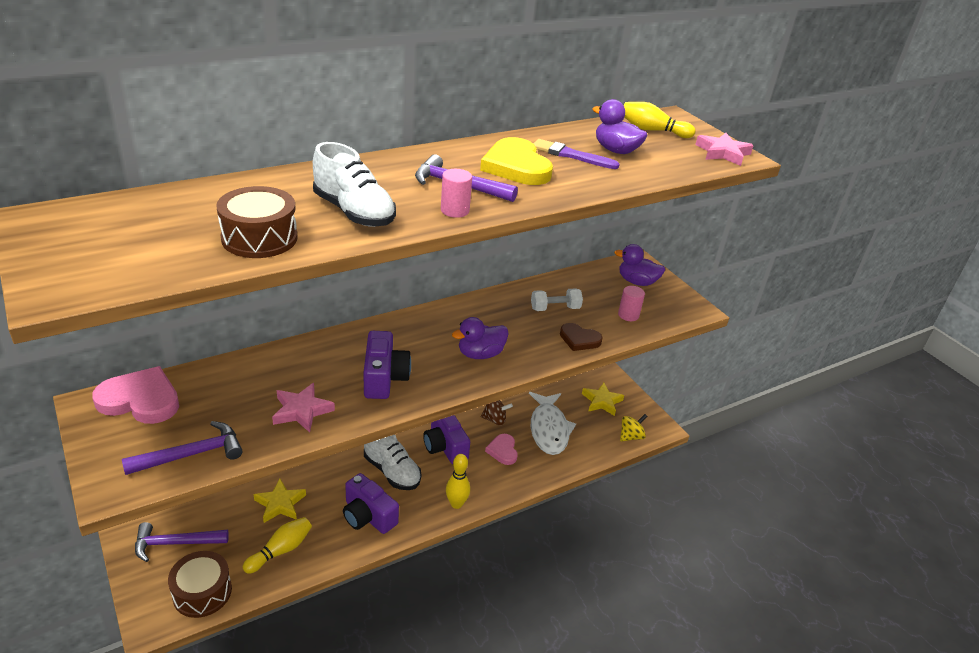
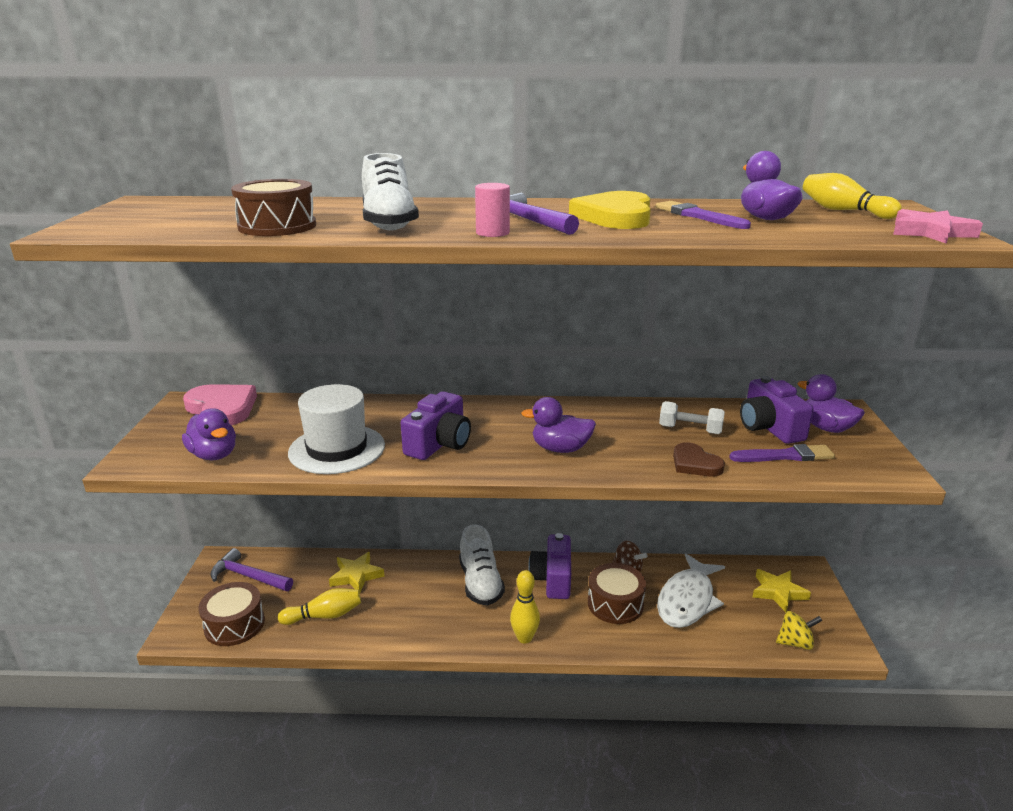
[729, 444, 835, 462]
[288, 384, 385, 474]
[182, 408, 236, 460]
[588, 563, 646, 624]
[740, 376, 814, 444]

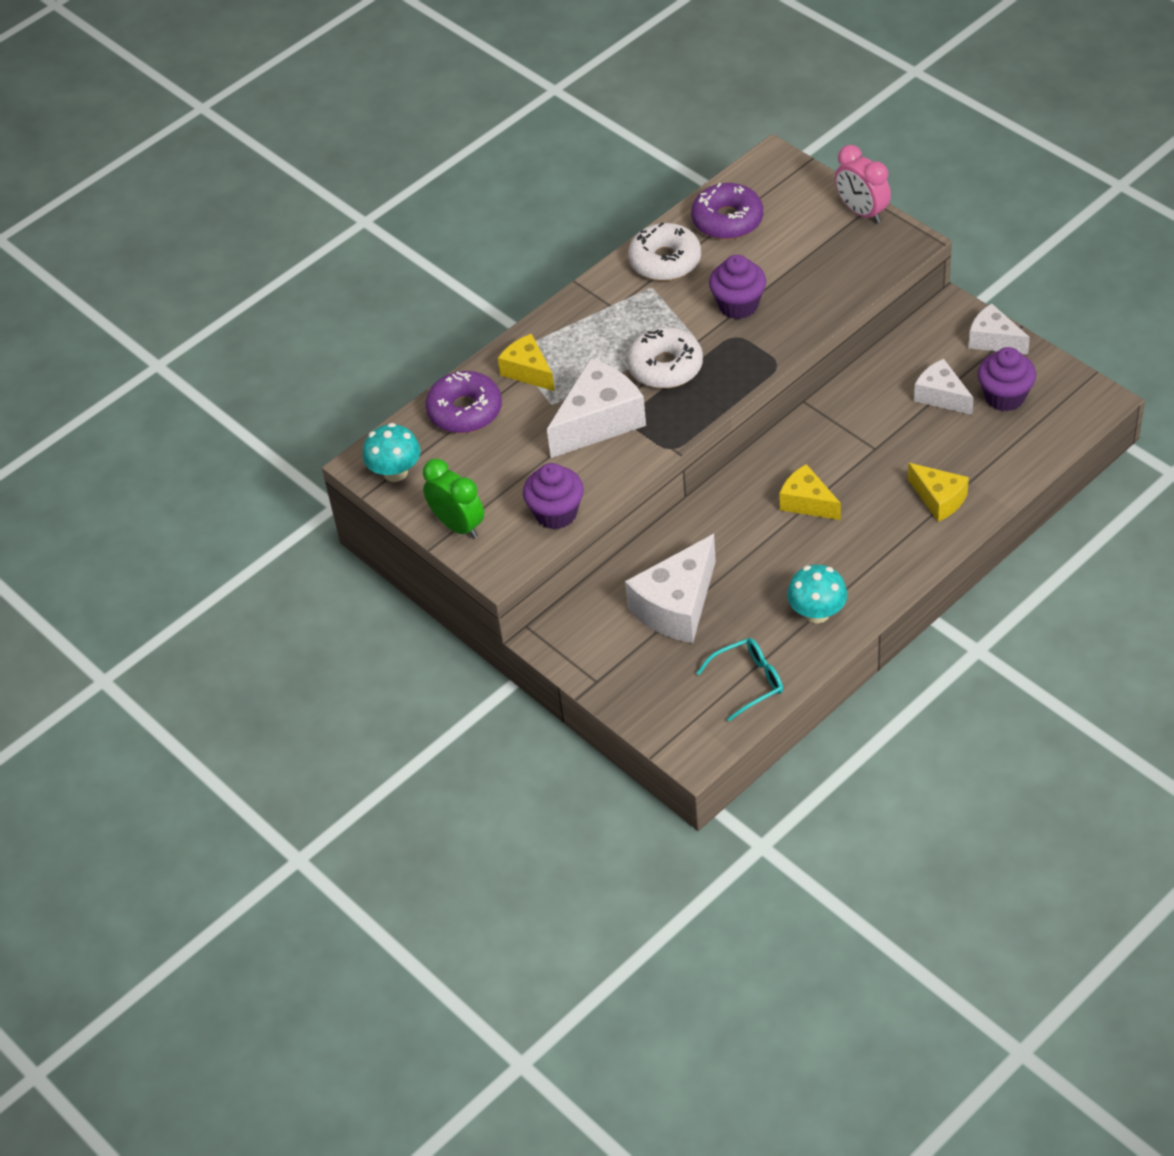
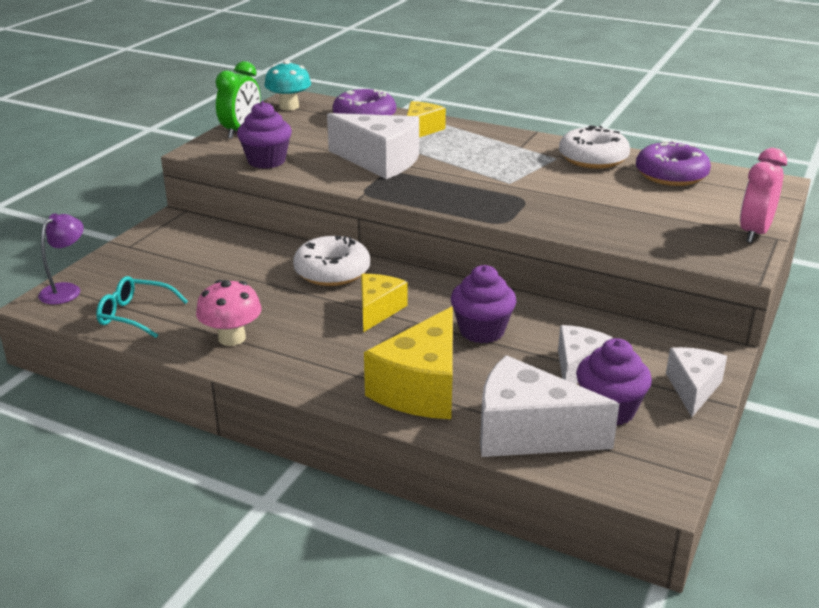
[451, 265, 516, 343]
[293, 236, 370, 286]
[364, 307, 453, 419]
[480, 355, 619, 457]
[196, 280, 261, 346]
[96, 276, 188, 338]
[38, 213, 84, 304]

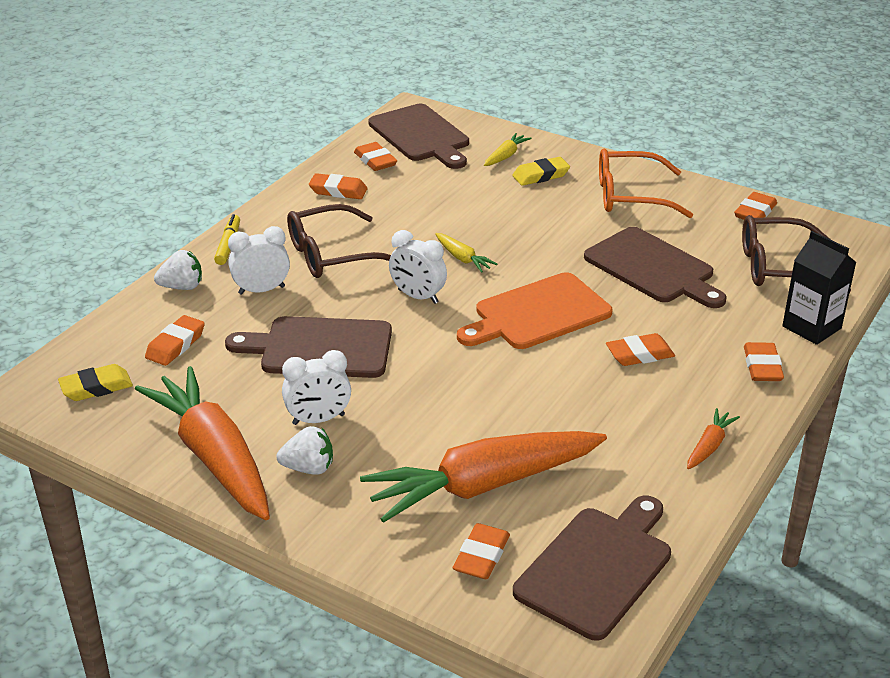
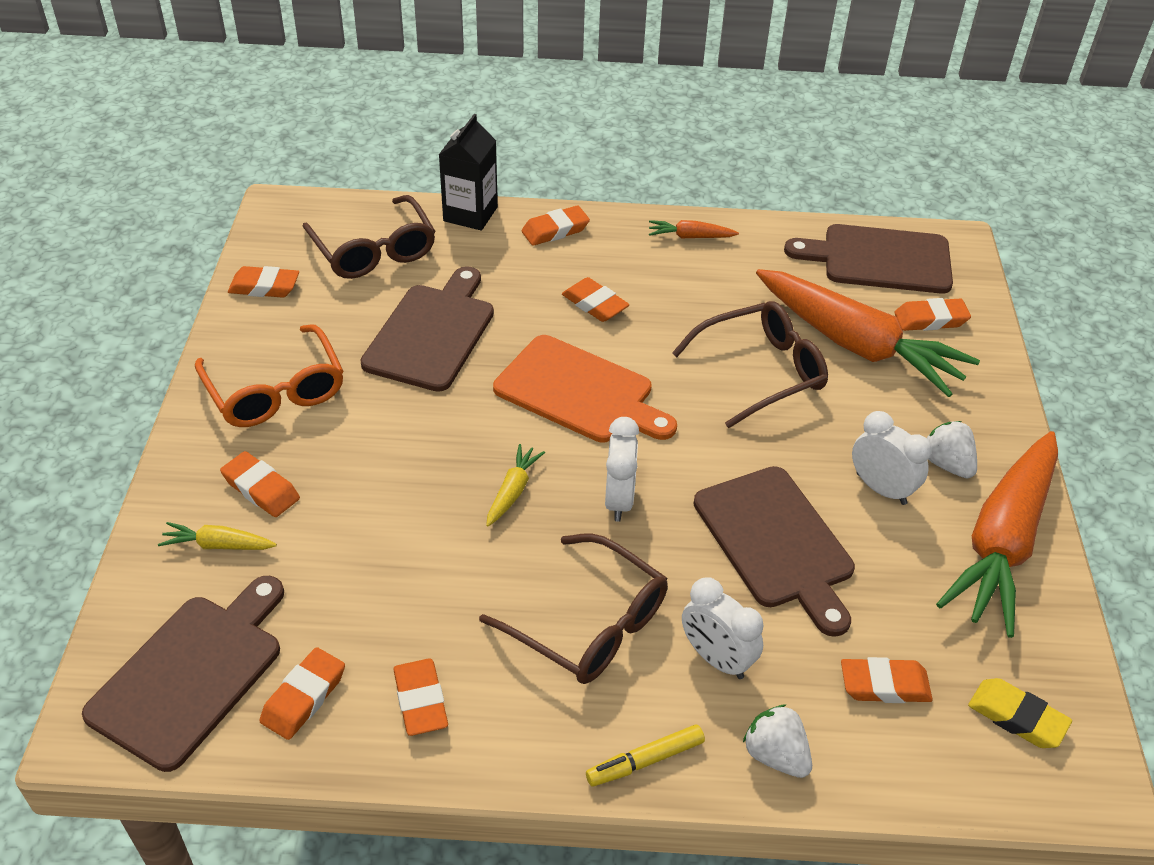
[220, 451, 300, 517]
[672, 301, 828, 428]

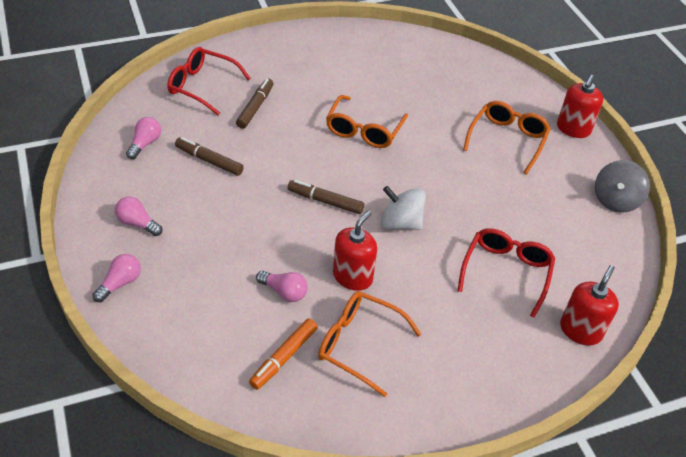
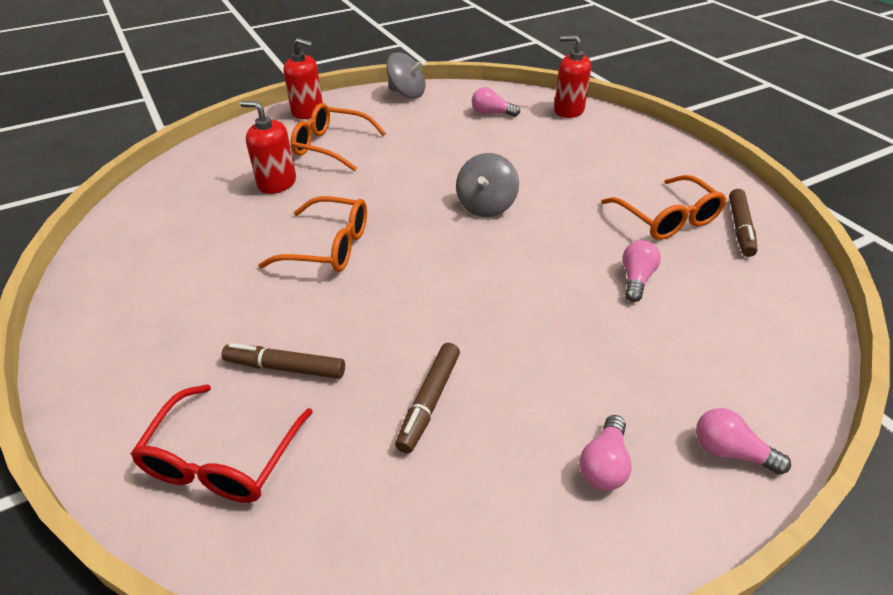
[472, 87, 520, 117]
[729, 189, 758, 257]
[456, 153, 519, 217]
[240, 101, 296, 194]
[457, 228, 555, 318] (first image)
[601, 175, 726, 240]
[249, 318, 318, 390] (first image)

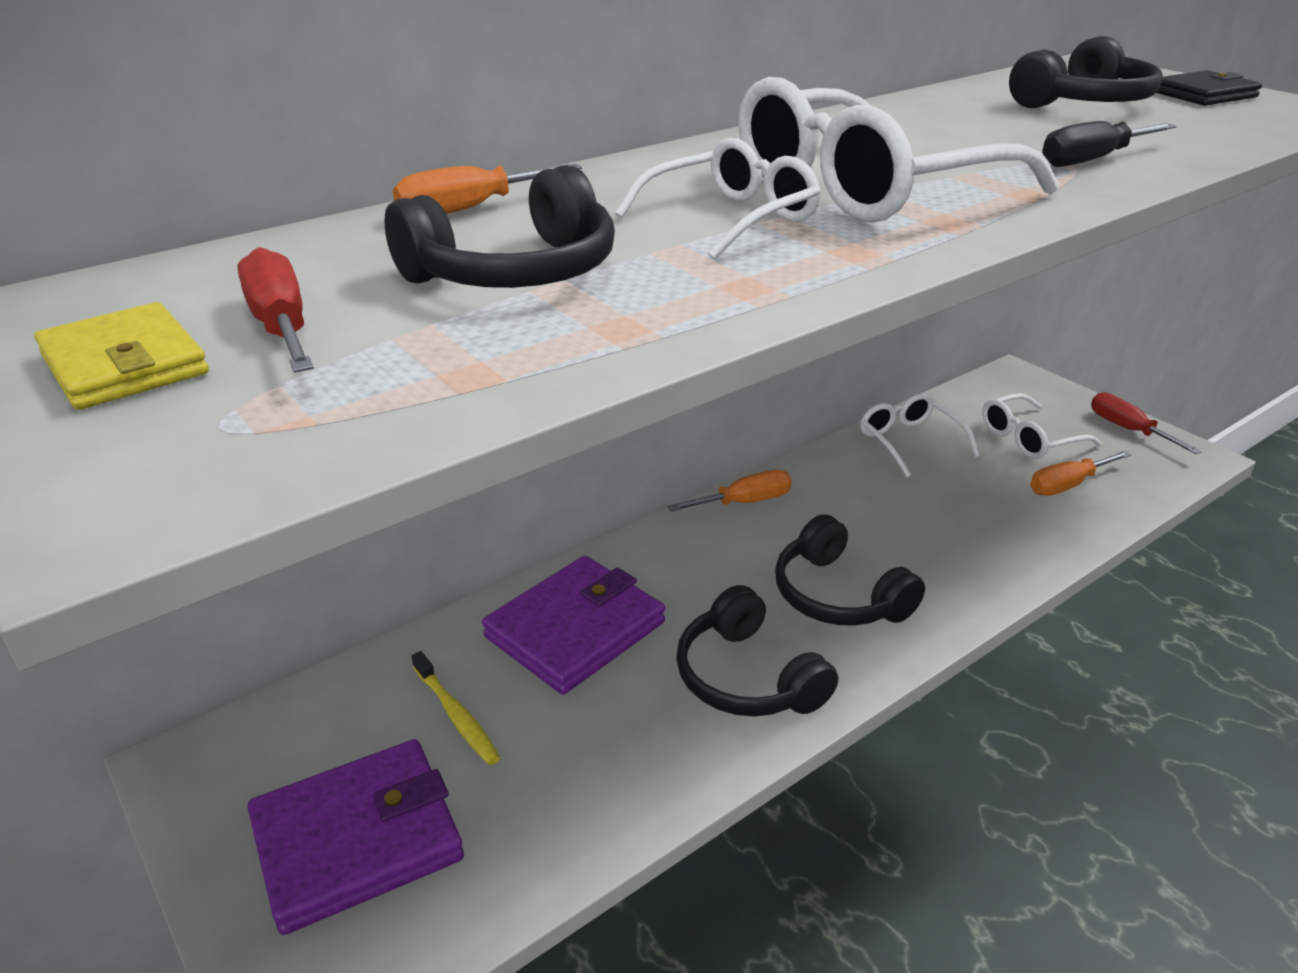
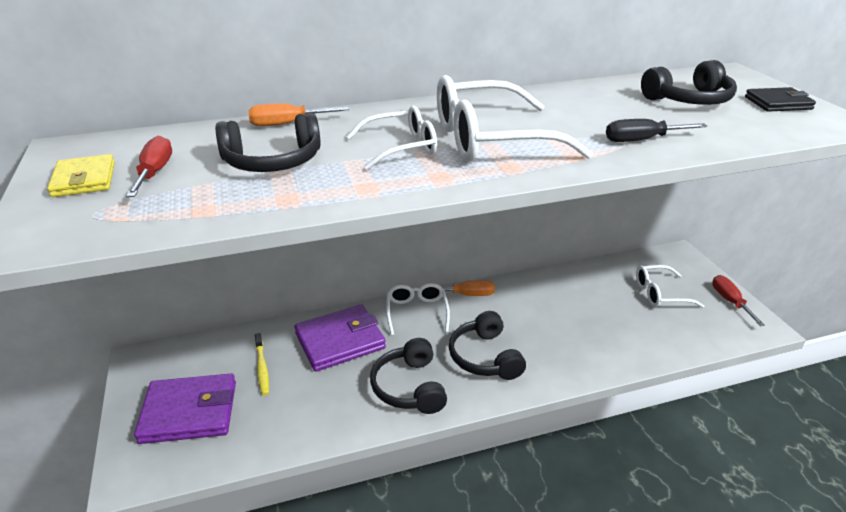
[386, 283, 450, 336]
[1030, 451, 1131, 496] (first image)

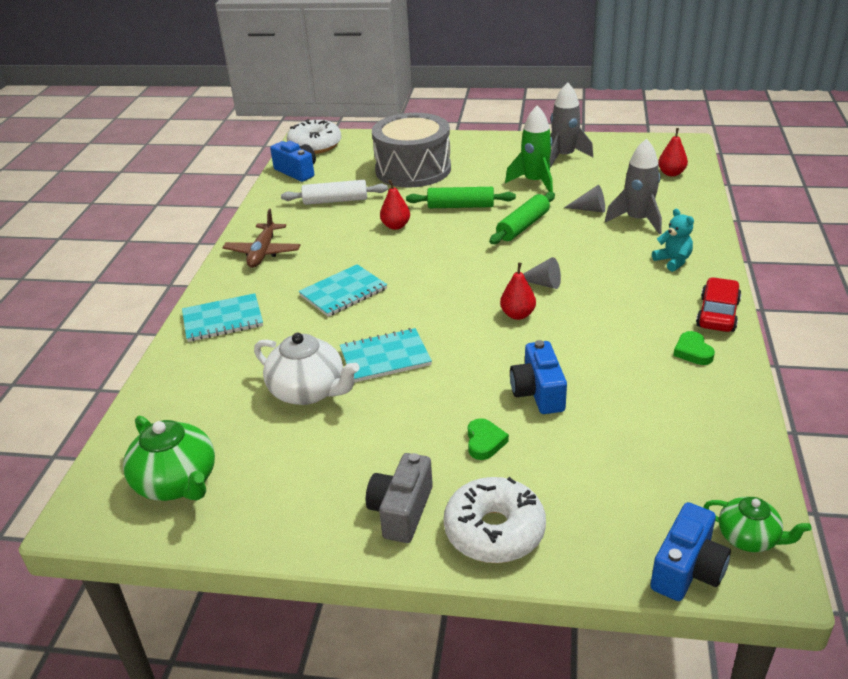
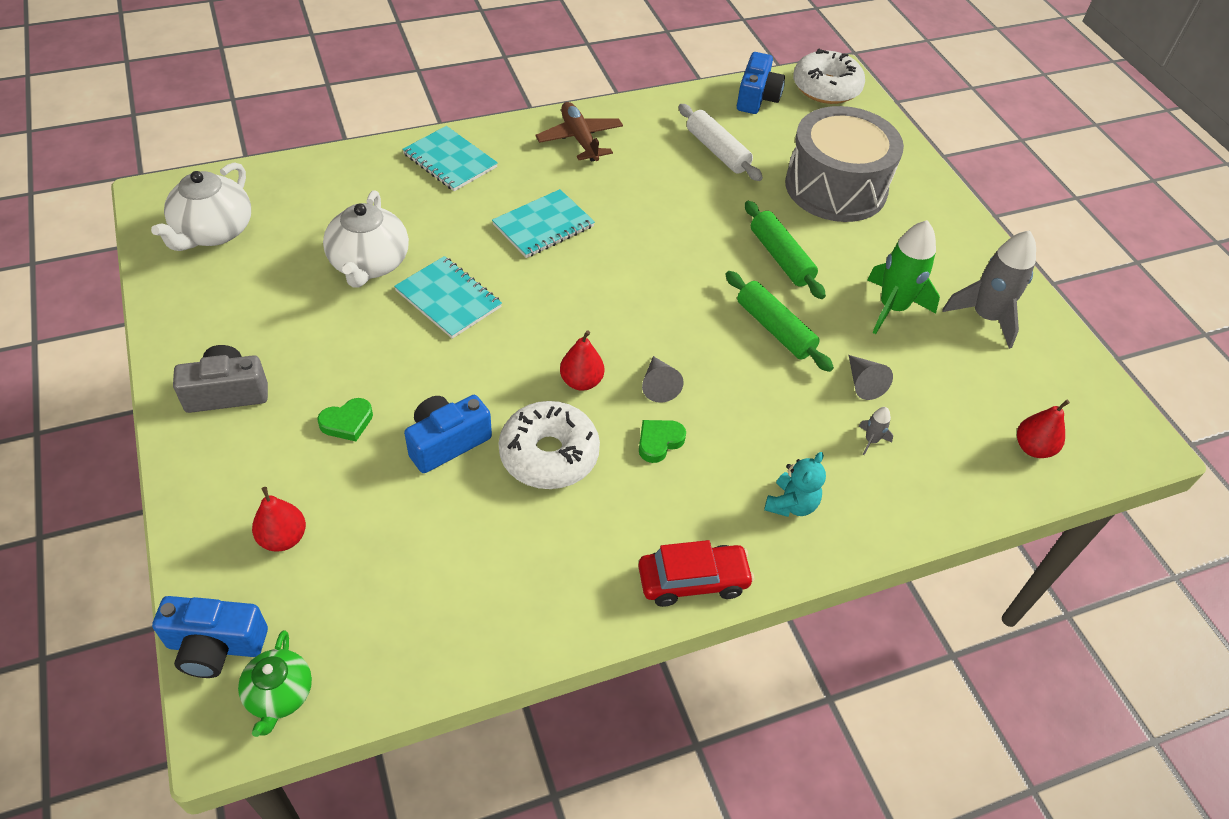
[858, 407, 893, 455]
[252, 487, 306, 552]
[725, 271, 834, 372]
[536, 102, 623, 162]
[492, 189, 595, 258]
[639, 420, 686, 463]
[151, 162, 251, 251]
[498, 401, 600, 489]

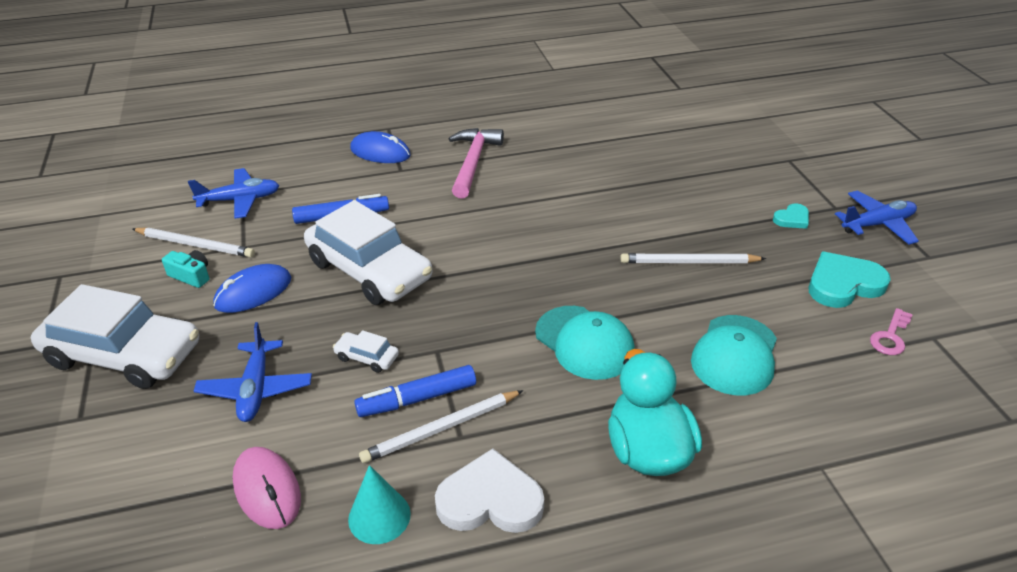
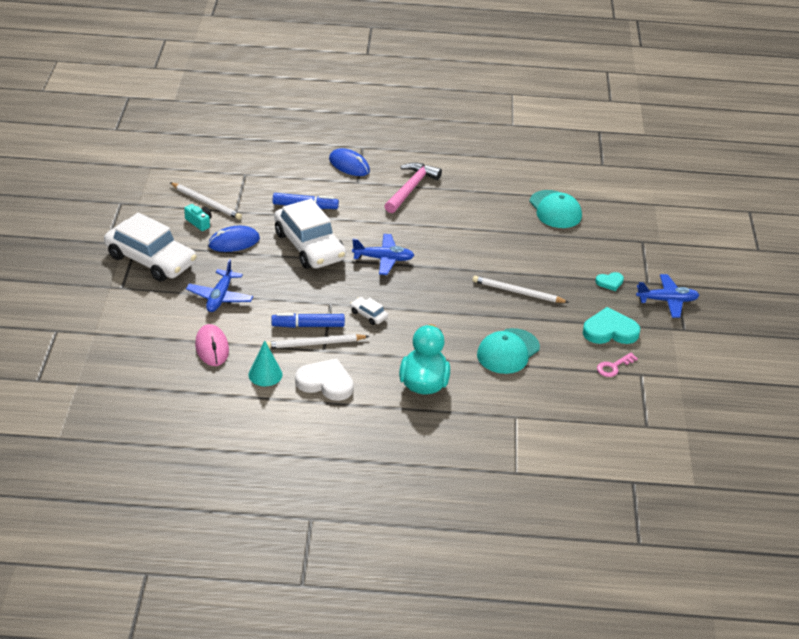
[352, 234, 414, 275]
[529, 190, 582, 228]
[350, 297, 388, 325]

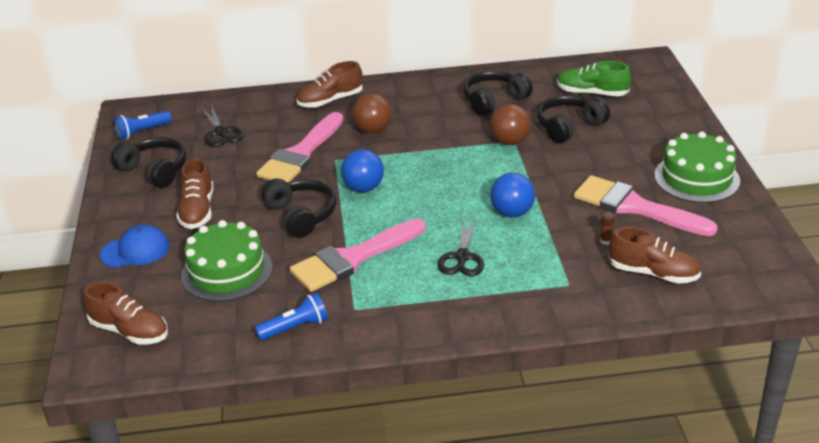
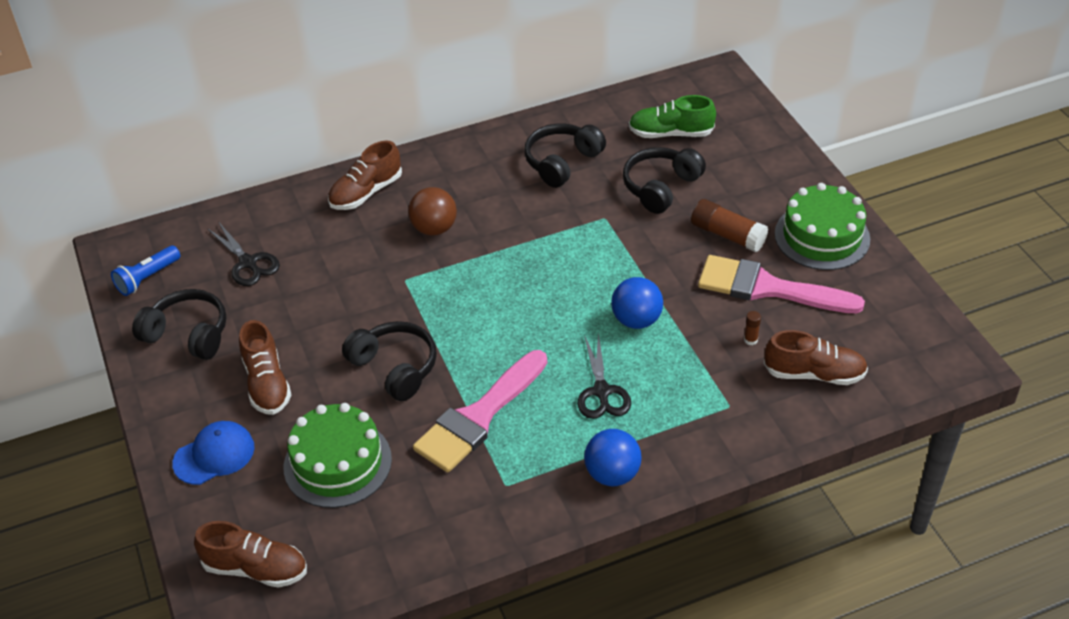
[490, 104, 531, 145] (first image)
[256, 112, 344, 182] (first image)
[584, 429, 642, 486]
[254, 293, 328, 341] (first image)
[691, 199, 768, 252]

